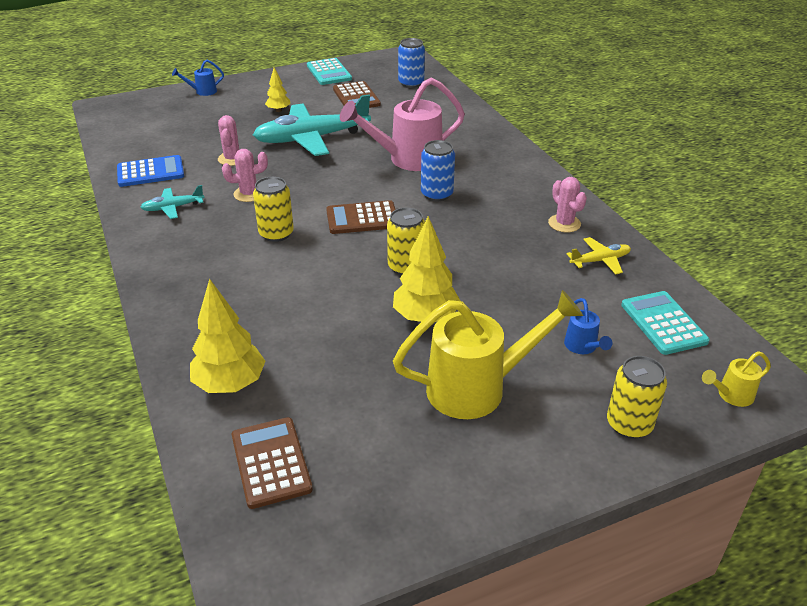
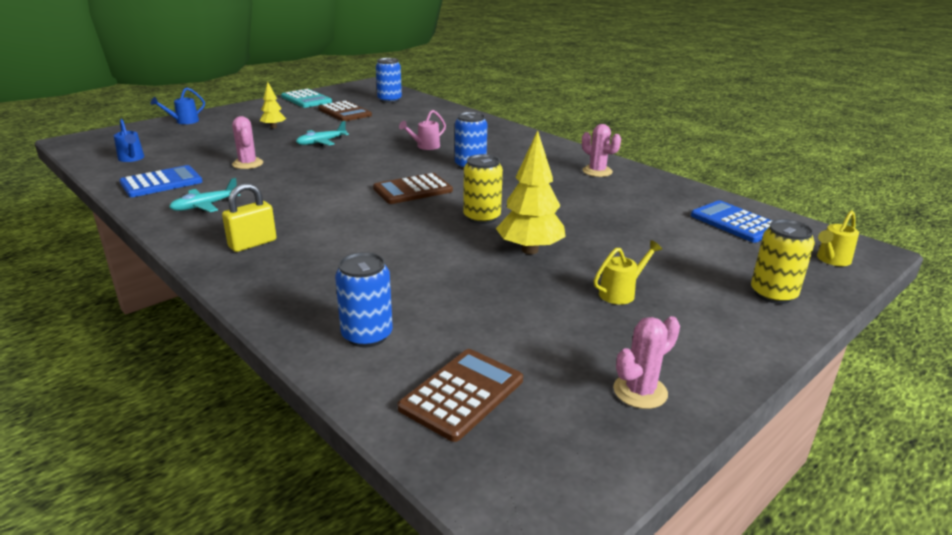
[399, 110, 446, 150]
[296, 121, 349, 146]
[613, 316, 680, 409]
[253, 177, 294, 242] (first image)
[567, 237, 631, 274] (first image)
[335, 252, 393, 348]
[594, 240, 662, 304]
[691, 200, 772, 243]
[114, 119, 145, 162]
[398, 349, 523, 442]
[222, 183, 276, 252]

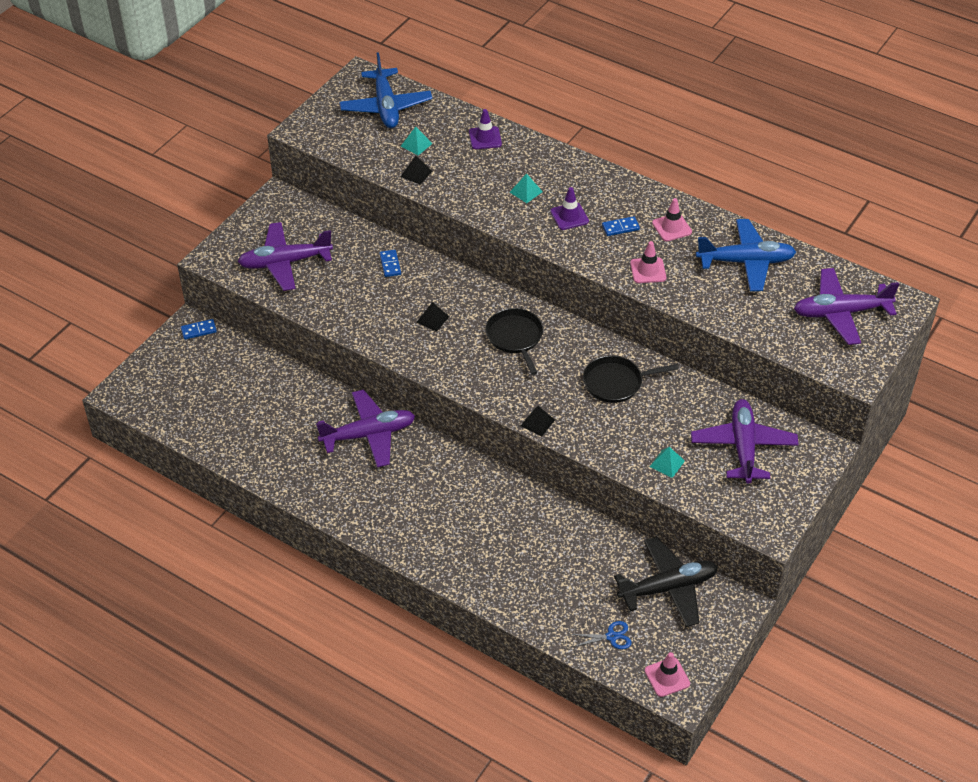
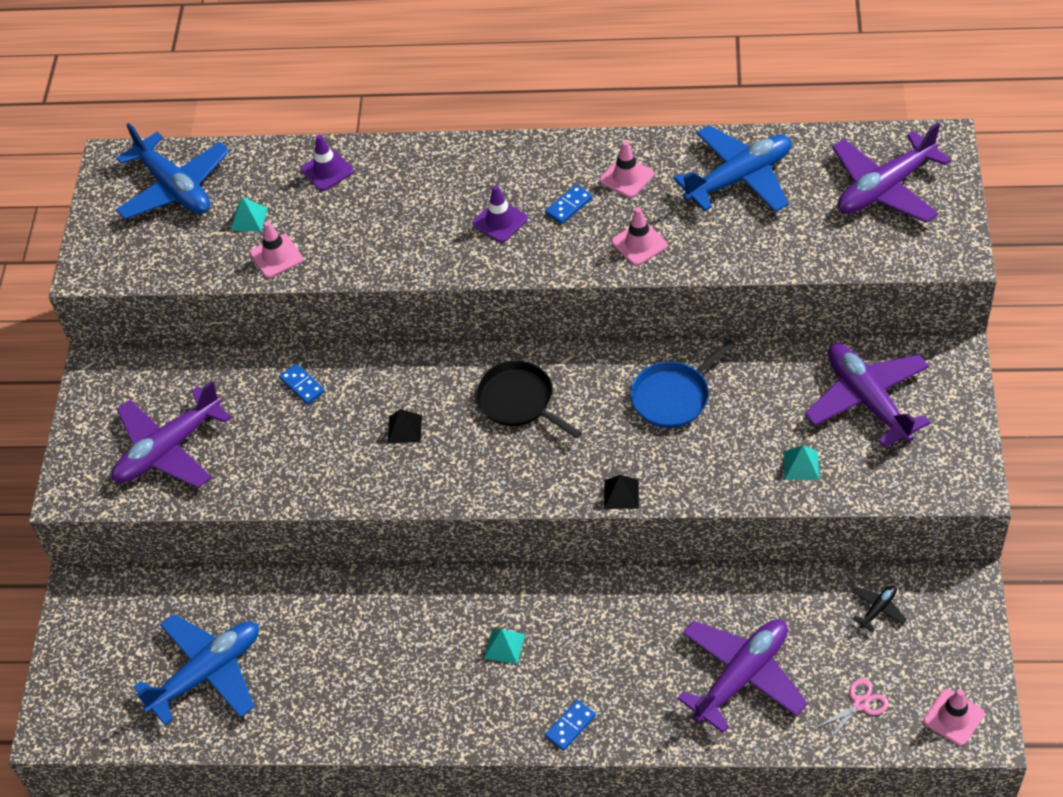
[250, 221, 303, 278]
[484, 628, 525, 664]
[545, 700, 596, 751]
[630, 339, 736, 428]
[677, 619, 808, 733]
[852, 585, 907, 632]
[815, 678, 889, 740]
[133, 614, 259, 725]

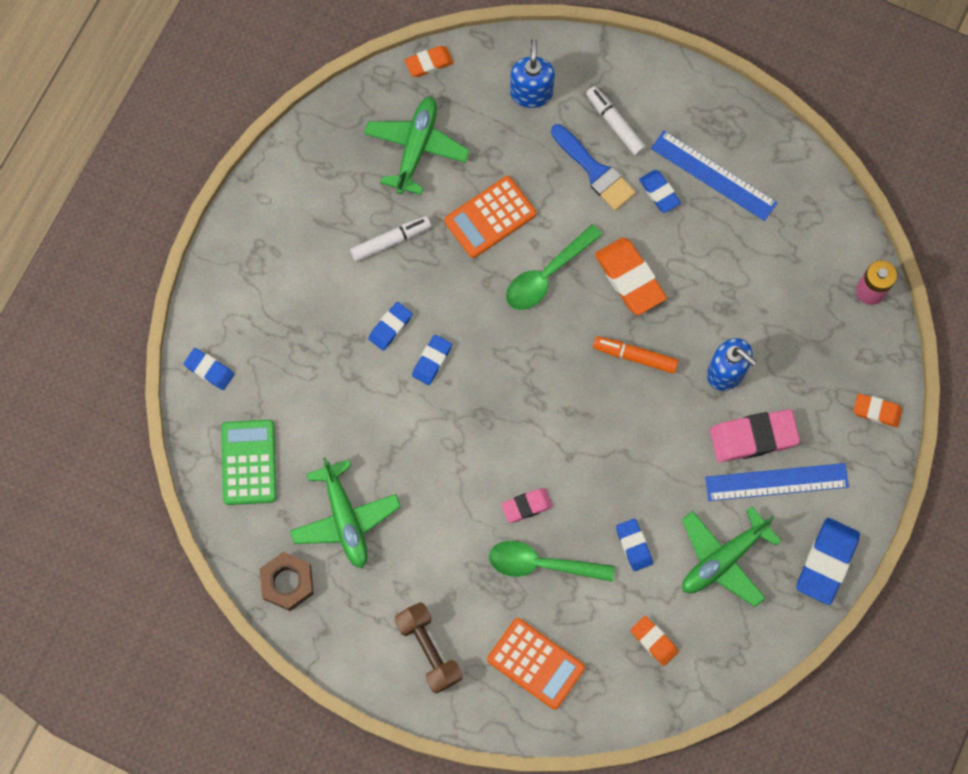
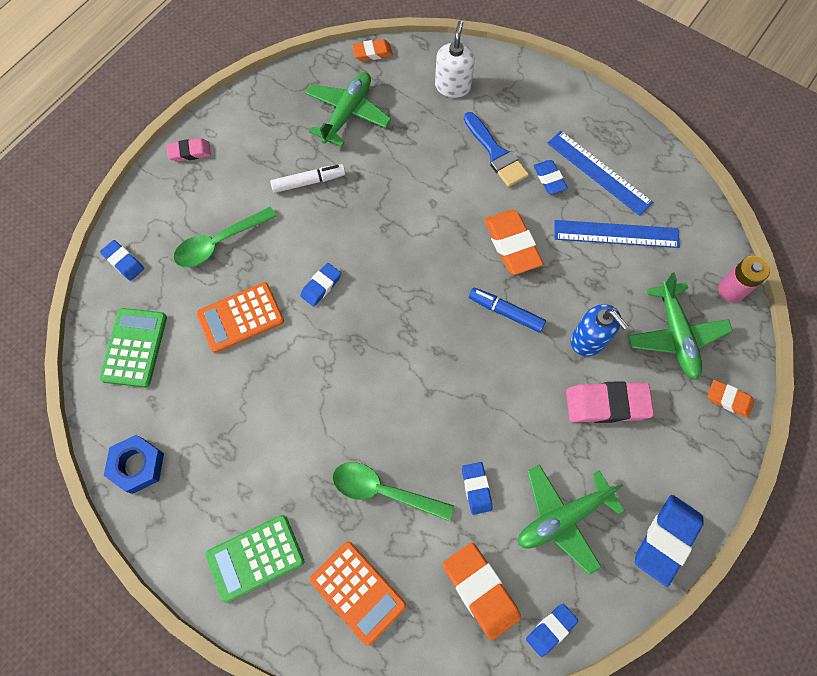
[435, 21, 475, 98]
[586, 86, 646, 156] (first image)
[196, 282, 284, 353]
[173, 207, 277, 267]
[526, 604, 578, 657]
[469, 288, 546, 333]
[628, 272, 733, 380]
[555, 220, 680, 248]
[167, 138, 211, 162]
[104, 435, 164, 494]
[205, 515, 305, 603]
[442, 542, 521, 640]

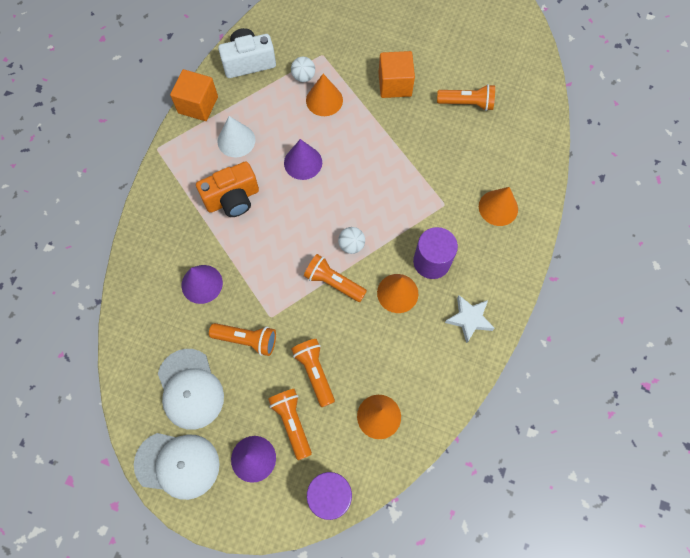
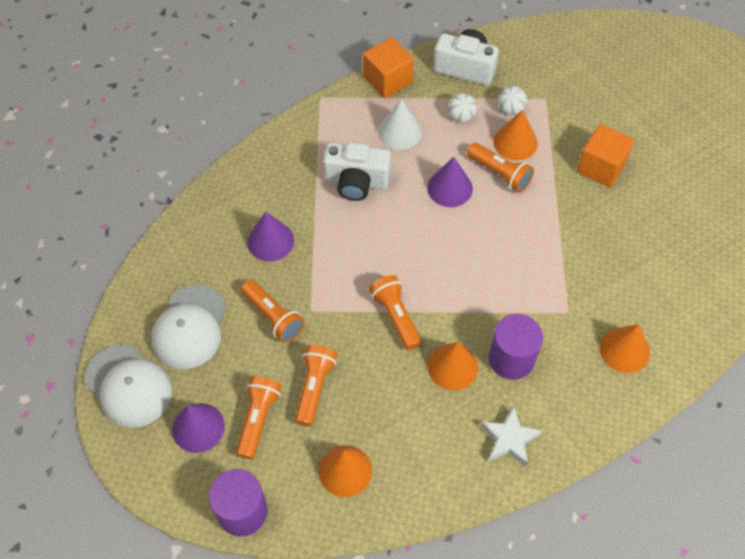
[467, 143, 534, 193]
[323, 142, 391, 201]
[448, 93, 477, 123]

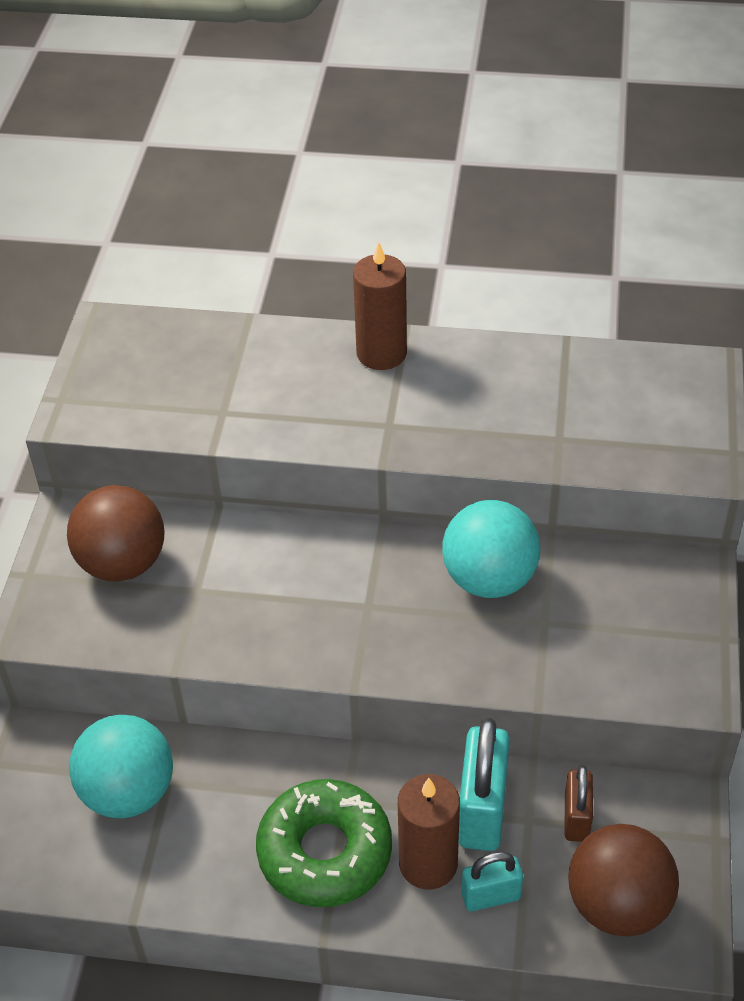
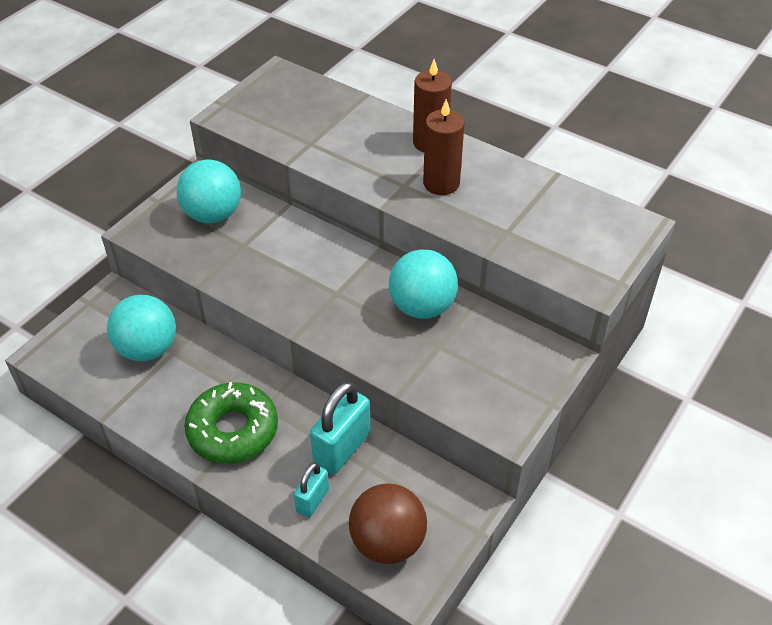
[177, 160, 241, 223]
[565, 765, 593, 842] (first image)
[423, 99, 464, 195]
[294, 462, 329, 517]

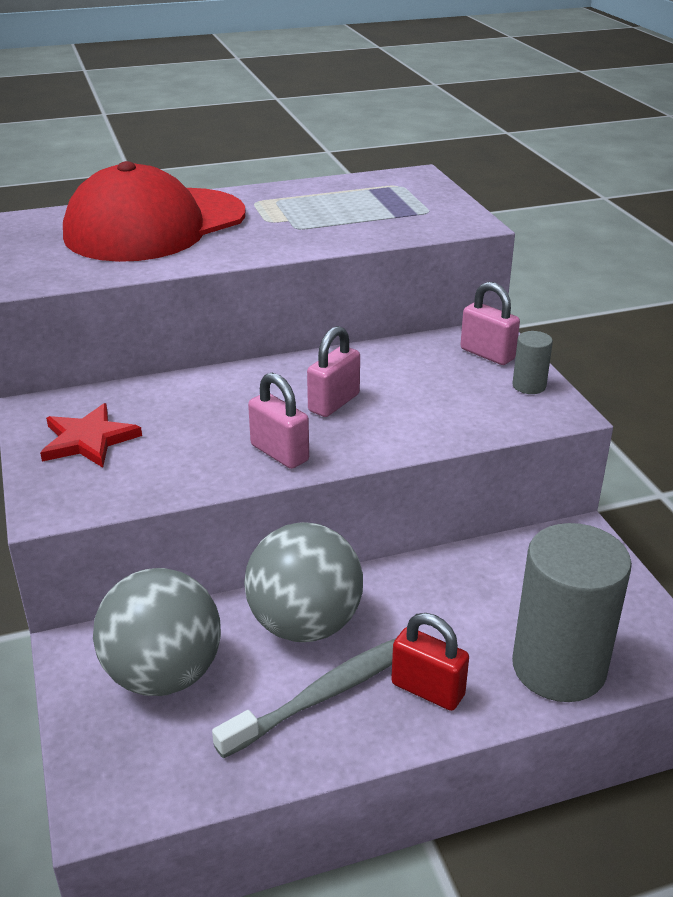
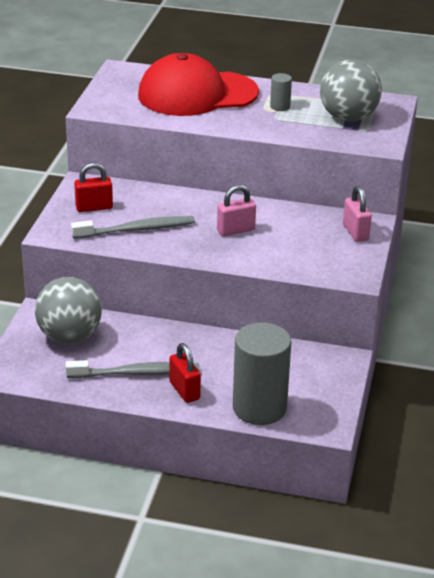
[270, 73, 292, 111]
[248, 373, 309, 469] (first image)
[74, 163, 113, 212]
[320, 60, 382, 122]
[71, 216, 195, 239]

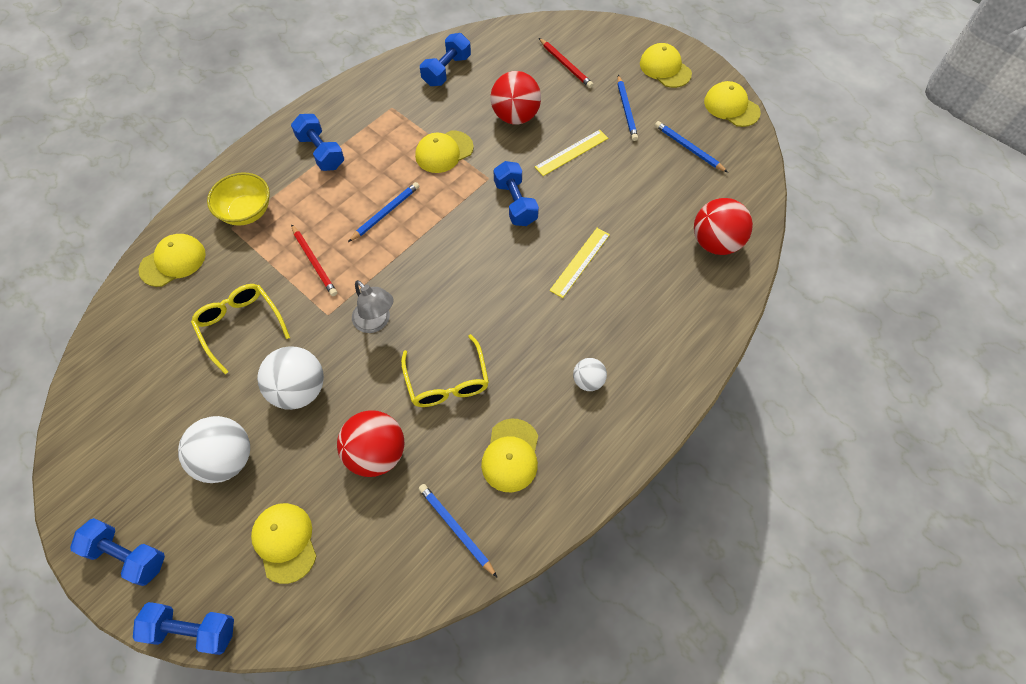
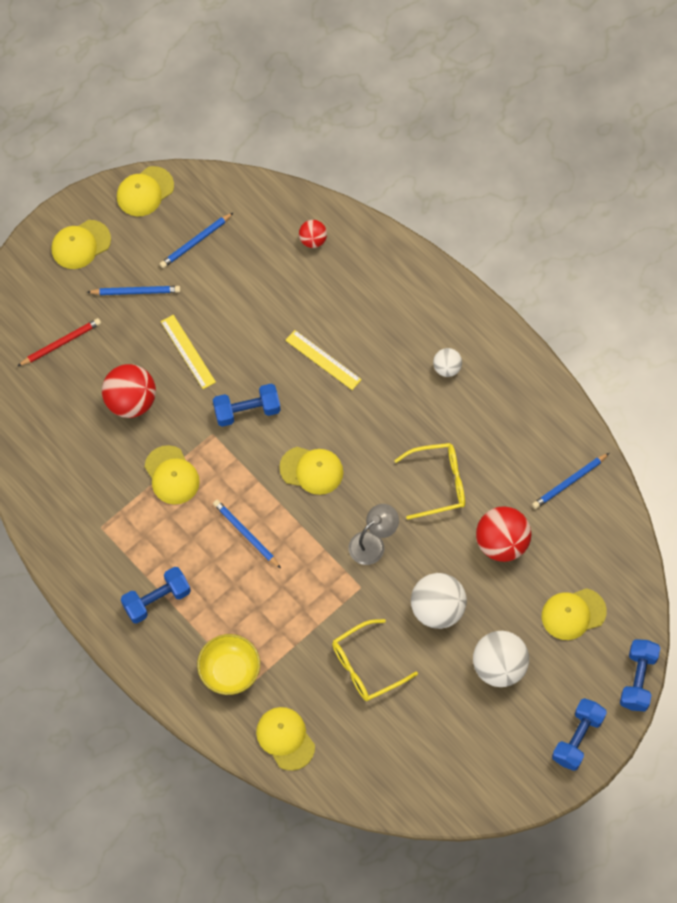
[420, 33, 471, 86] (first image)
[299, 220, 327, 248]
[291, 224, 337, 296] (first image)
[279, 447, 343, 495]

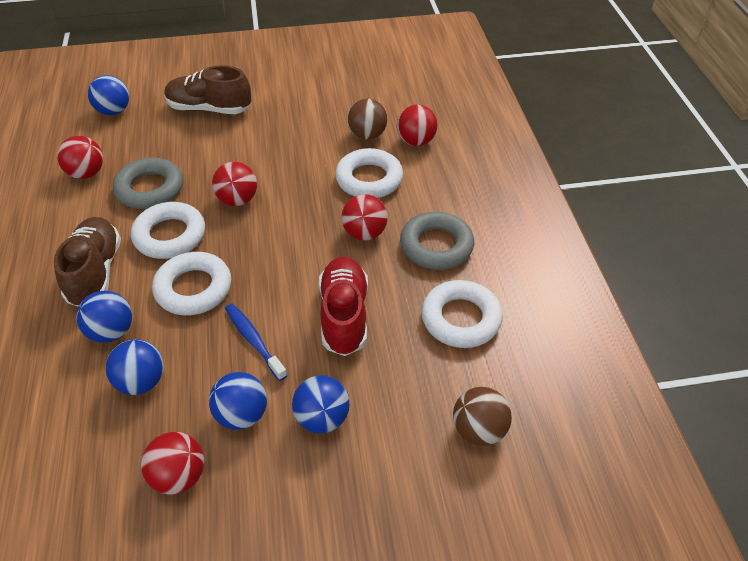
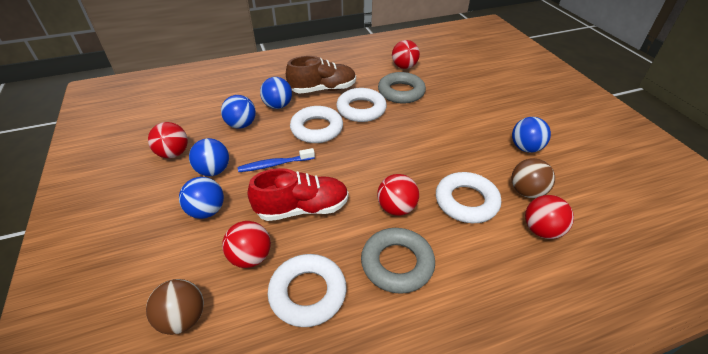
[164, 65, 251, 114] (first image)
[512, 117, 551, 153]
[222, 221, 271, 268]
[238, 148, 315, 172]

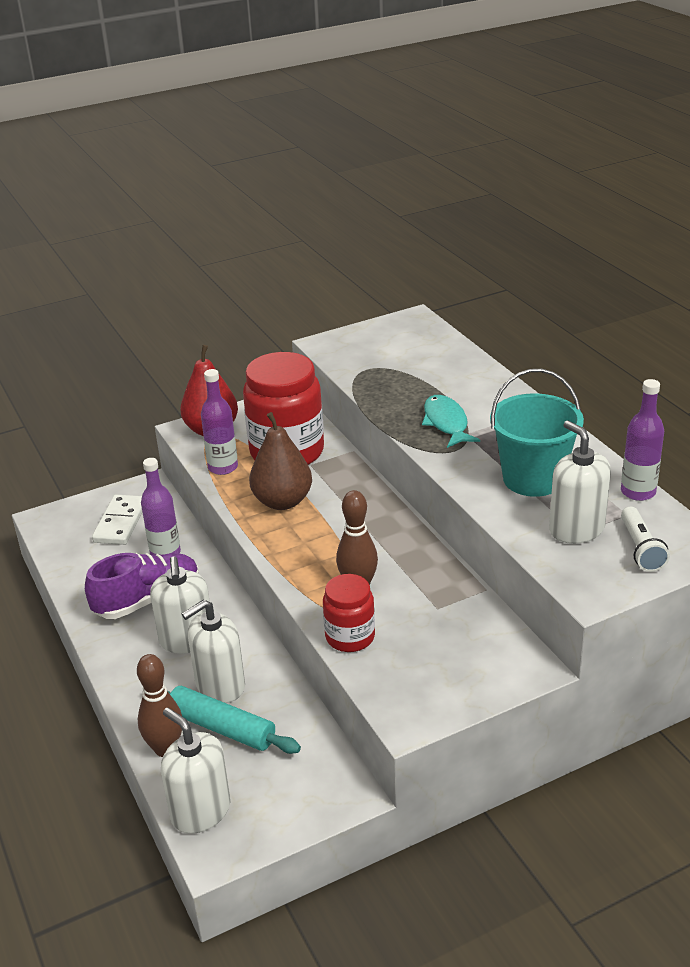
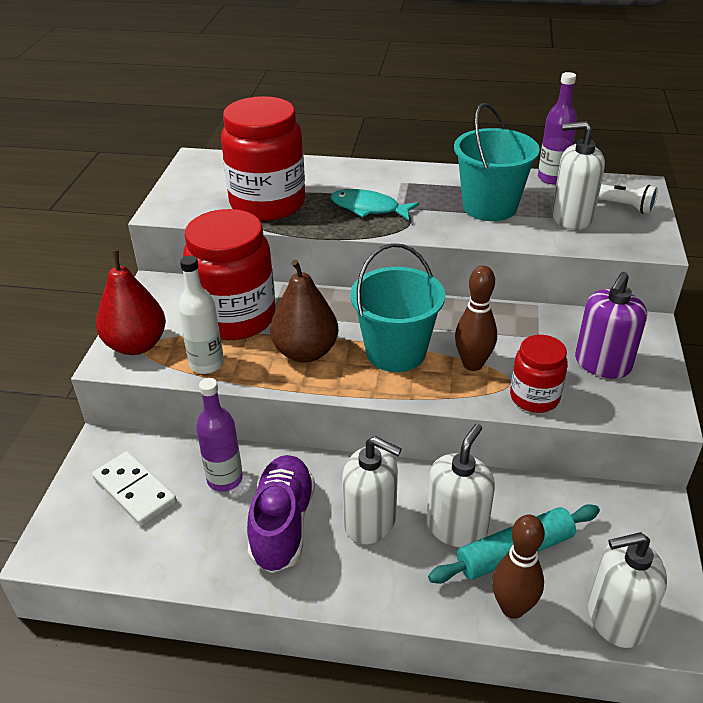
[178, 255, 224, 374]
[426, 424, 495, 548]
[221, 96, 305, 221]
[350, 243, 445, 372]
[575, 272, 647, 379]

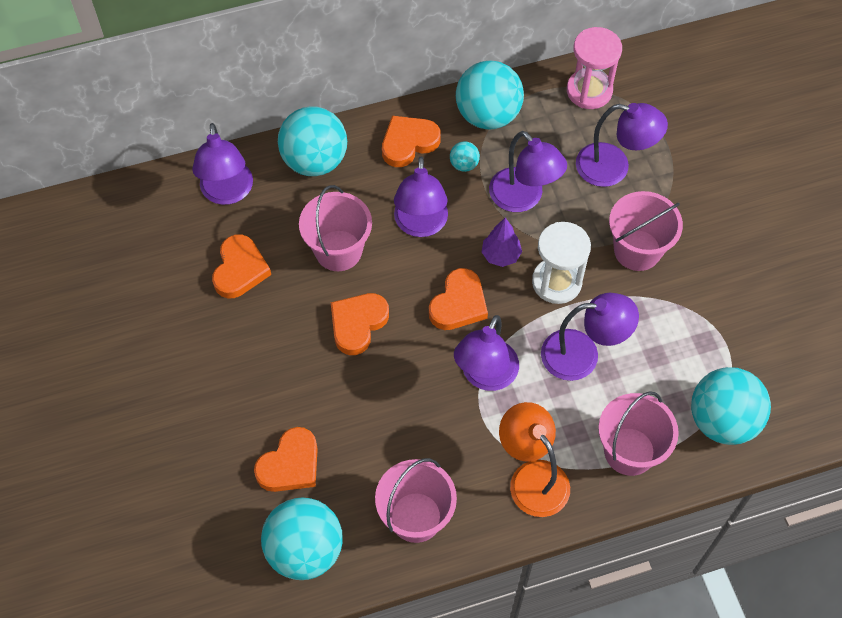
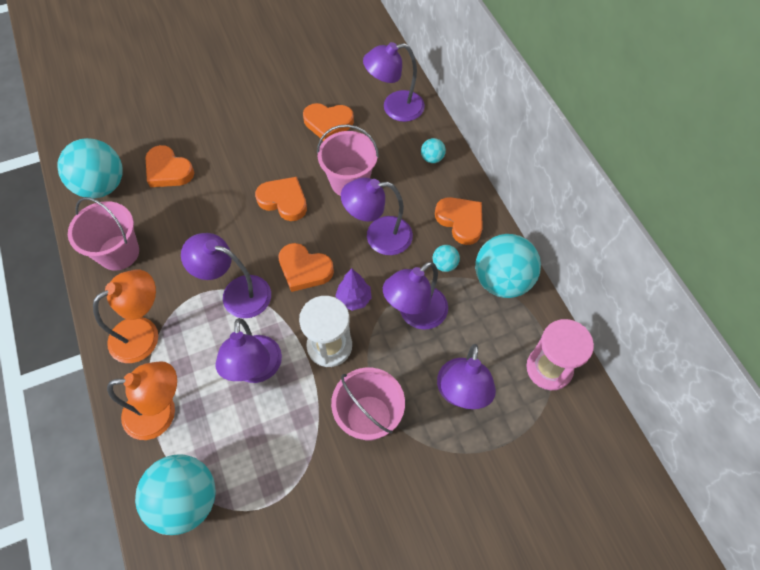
[421, 138, 446, 163]
[107, 361, 177, 440]

